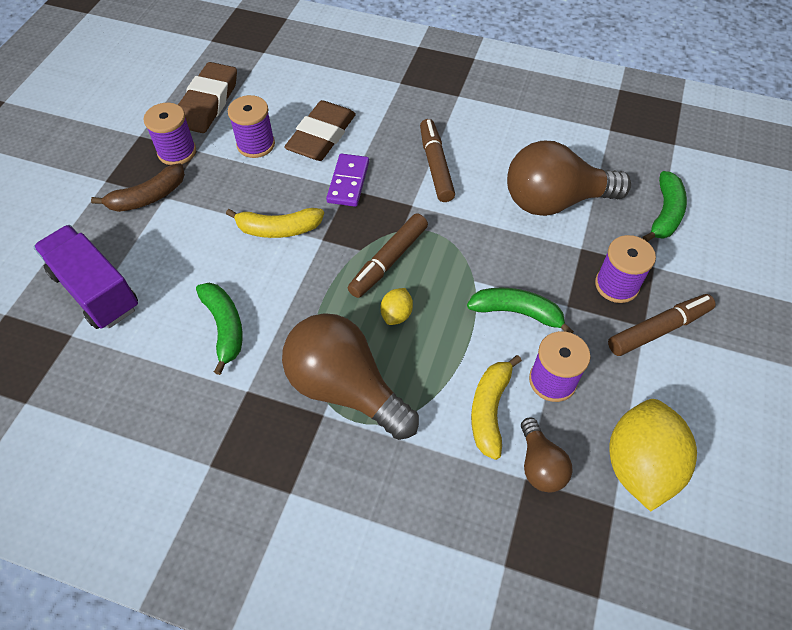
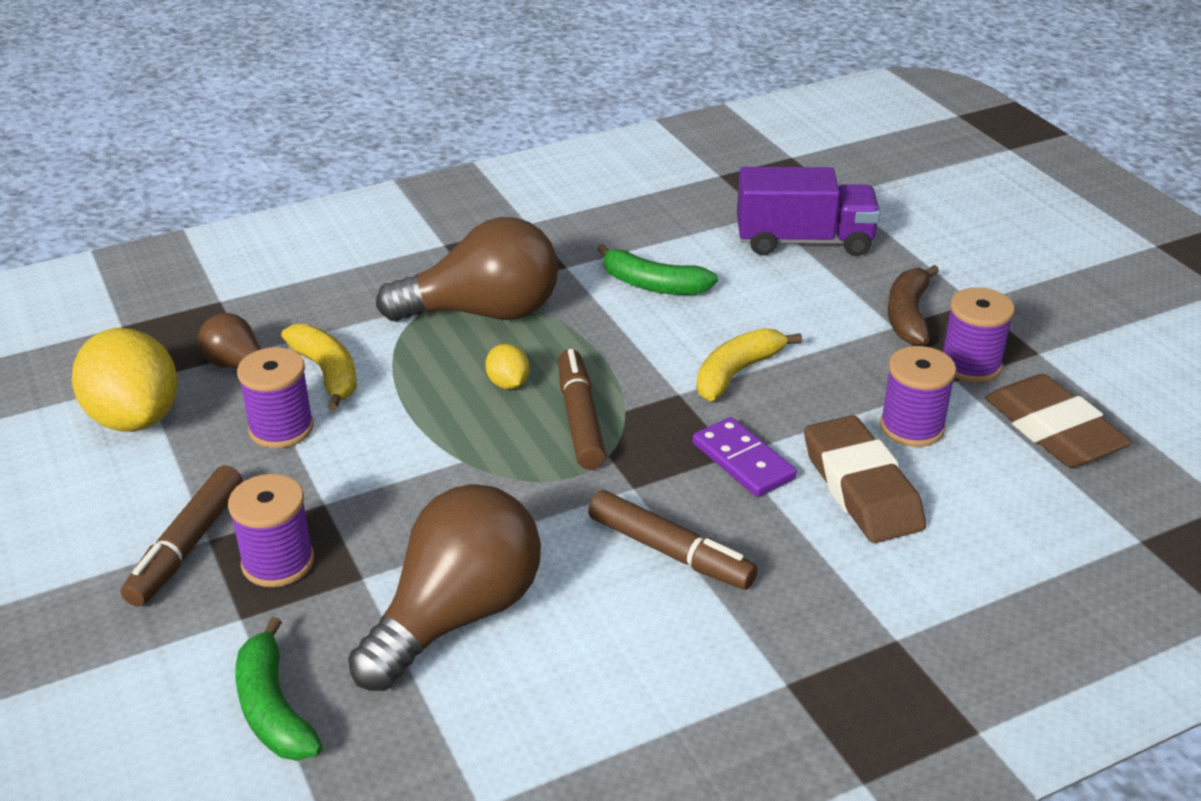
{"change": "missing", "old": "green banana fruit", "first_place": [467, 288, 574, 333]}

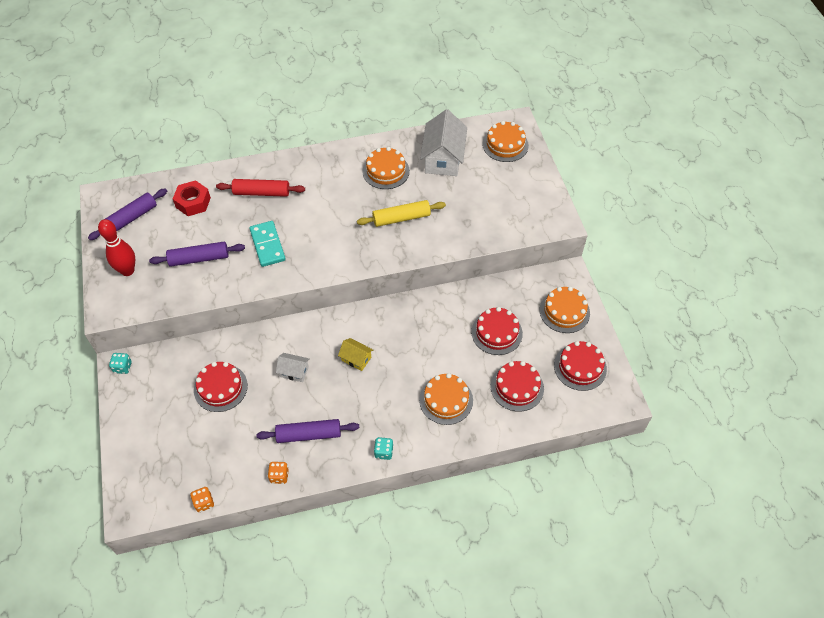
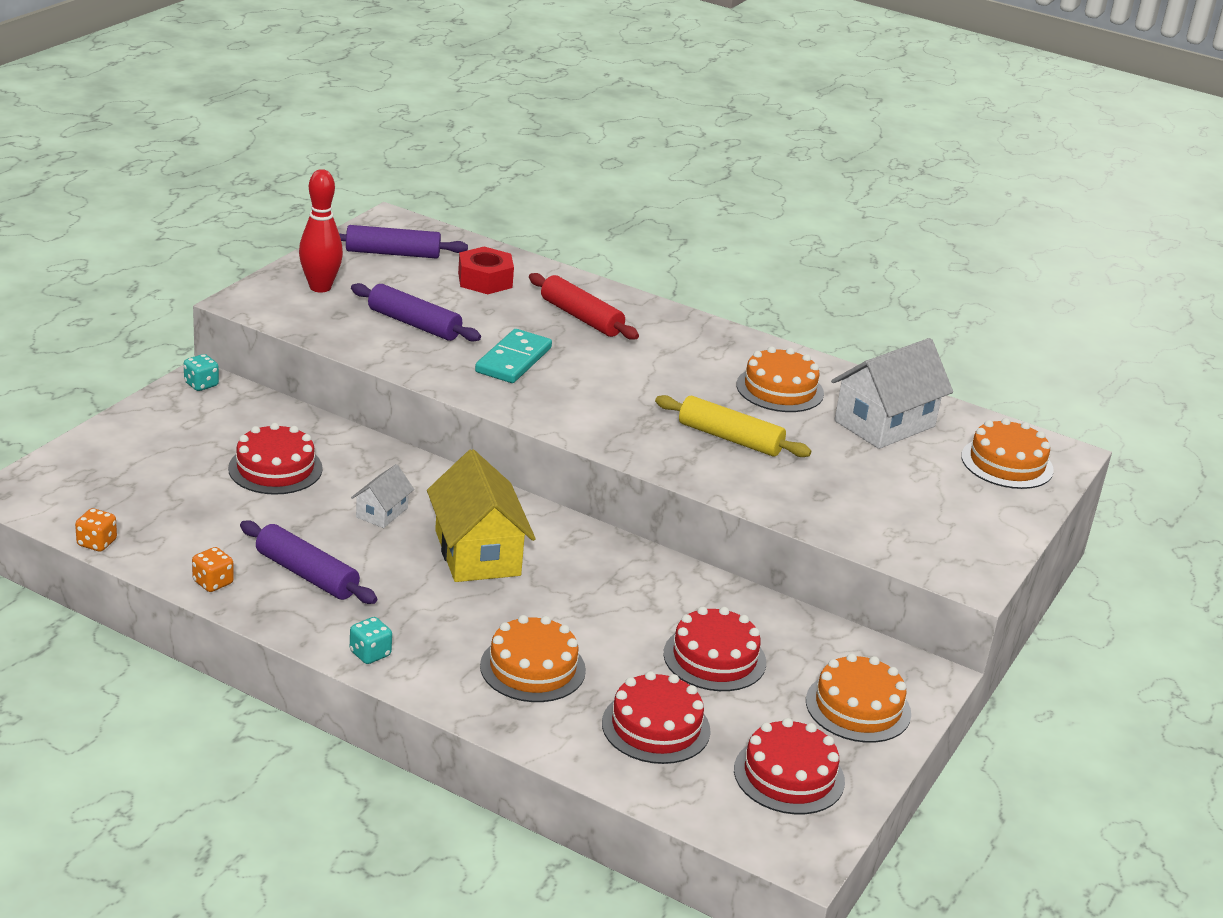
{"change": "size", "old": "golden house", "first_place": [338, 338, 373, 371], "second_place": [427, 449, 536, 582], "factor": 1.99}
{"change": "spun", "old": "white house", "first_place": [276, 353, 310, 382], "second_place": [351, 464, 414, 528], "degrees": 60}

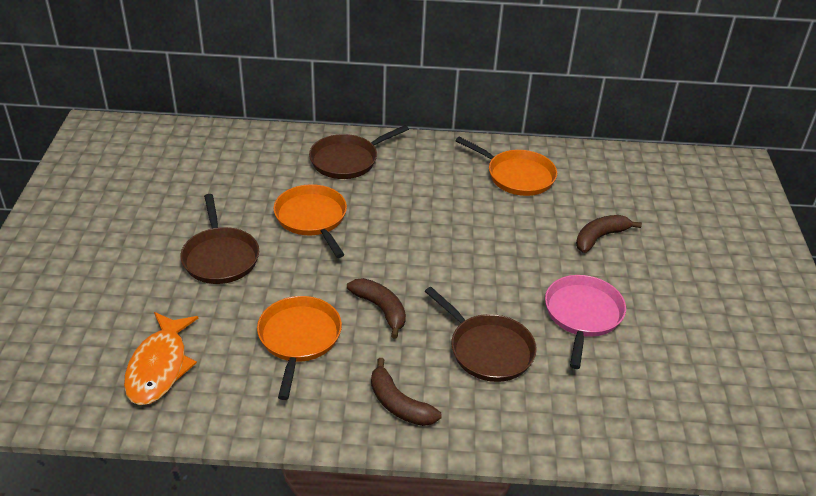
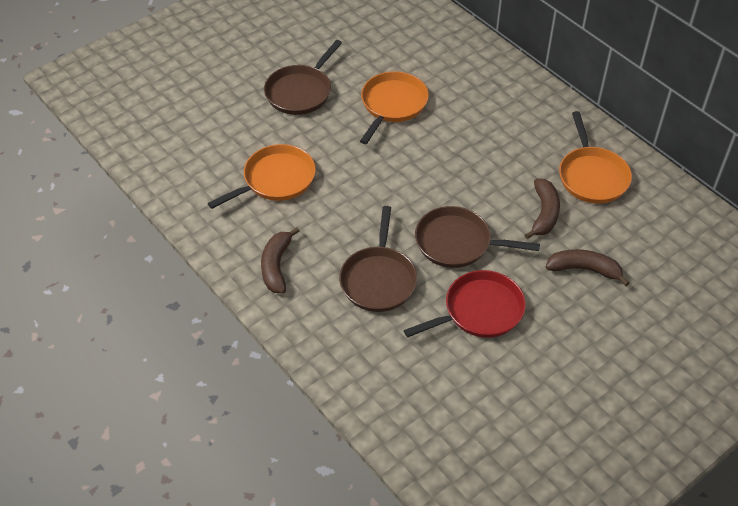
{"change": "relocated", "old": "dark brown pan", "first_place": [309, 125, 409, 179], "second_place": [415, 206, 540, 268]}
{"change": "colour", "old": "rose-pink pan", "new": "crimson pan", "first_place": [545, 275, 626, 369], "second_place": [404, 270, 526, 338]}
{"change": "relocated", "old": "dark brown banana fruit", "first_place": [347, 278, 406, 339], "second_place": [525, 178, 560, 239]}
{"change": "missing", "old": "bright orange fish", "first_place": [124, 312, 198, 405]}

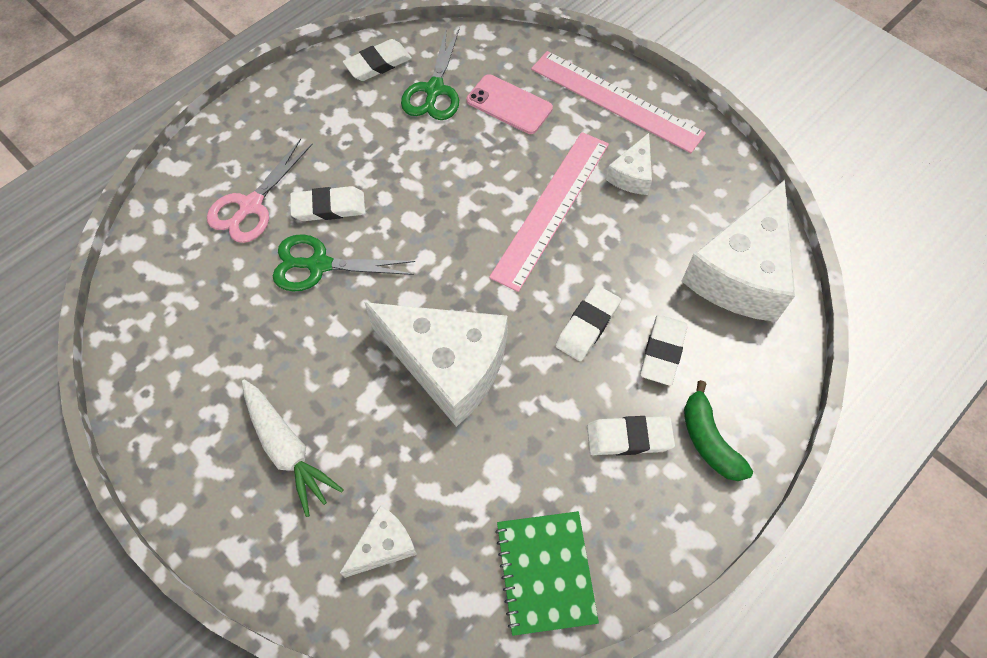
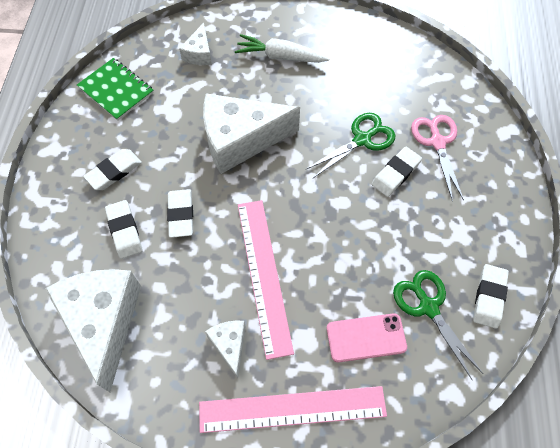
{"change": "missing", "old": "green banana fruit", "first_place": [684, 380, 753, 481]}

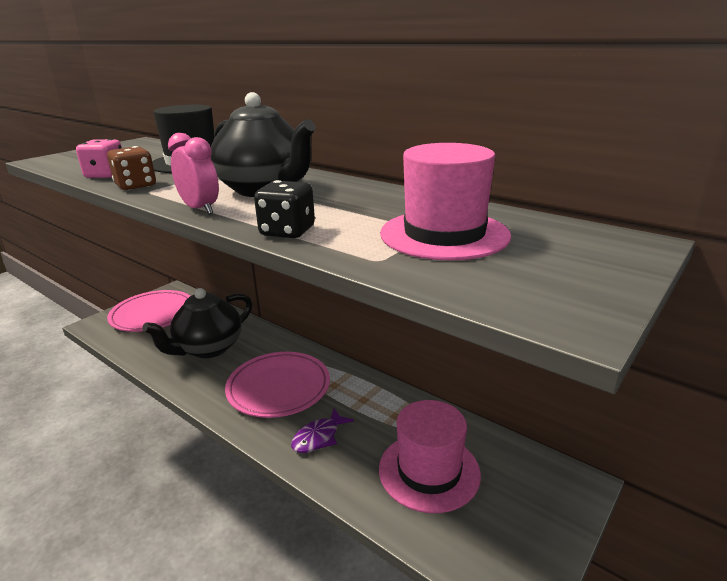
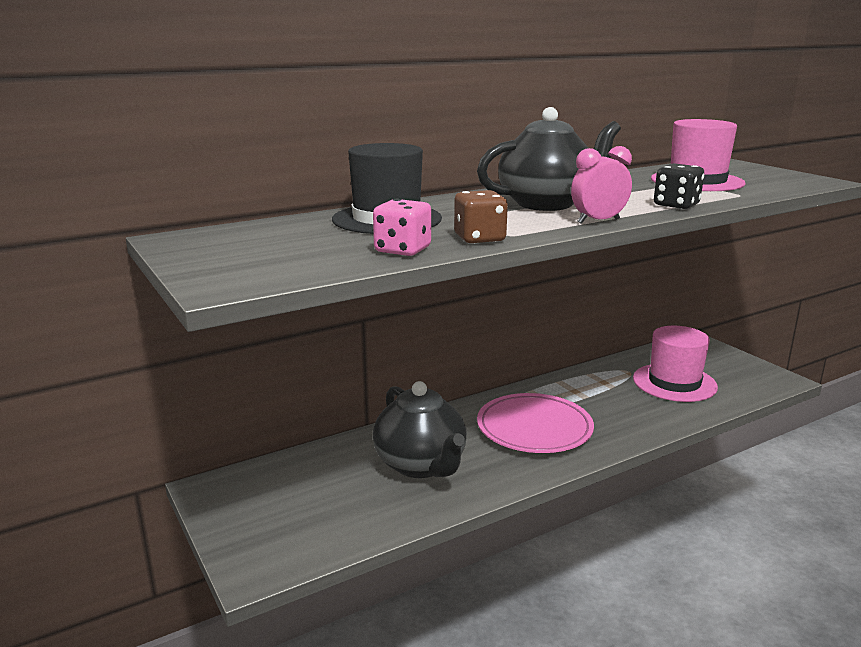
{"change": "missing", "old": "rose-pink flat dish", "first_place": [107, 290, 190, 332]}
{"change": "missing", "old": "royal purple fish", "first_place": [291, 408, 354, 453]}

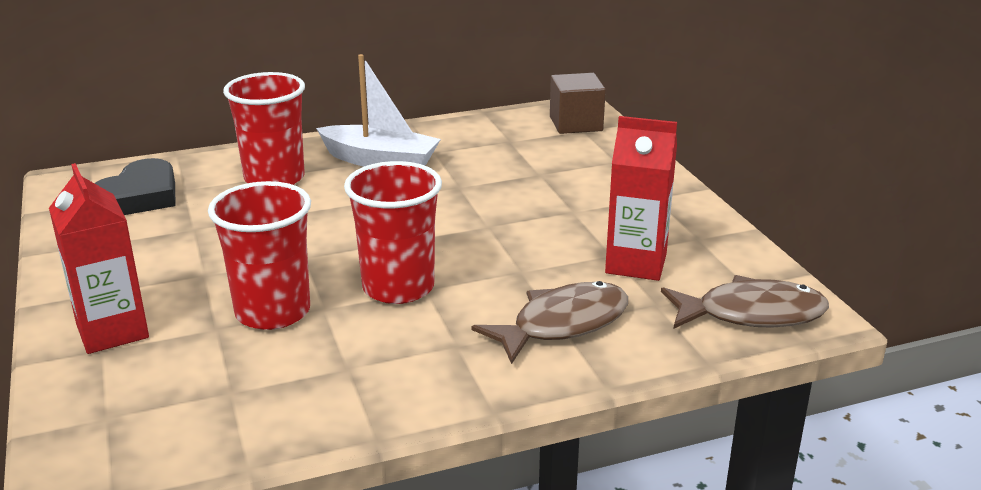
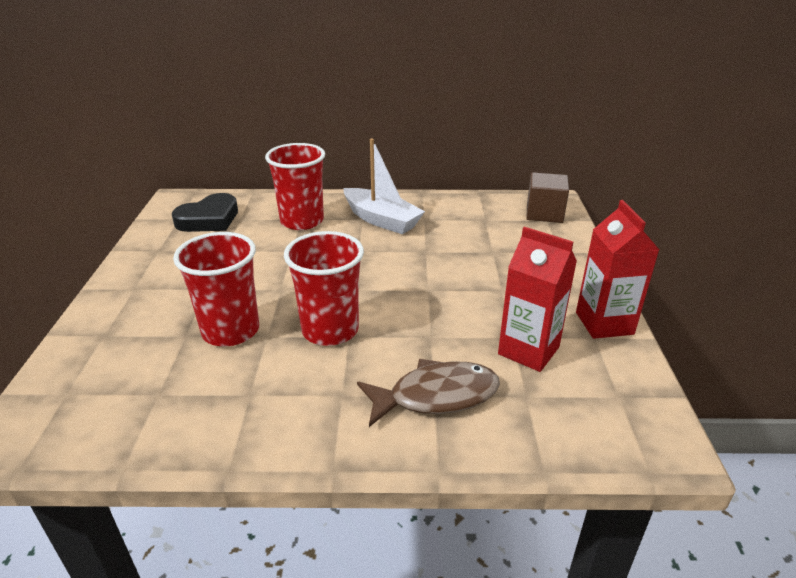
{"change": "relocated", "old": "crimson carton", "first_place": [49, 163, 149, 354], "second_place": [576, 200, 659, 339]}
{"change": "missing", "old": "dark brown fish", "first_place": [661, 275, 829, 329]}

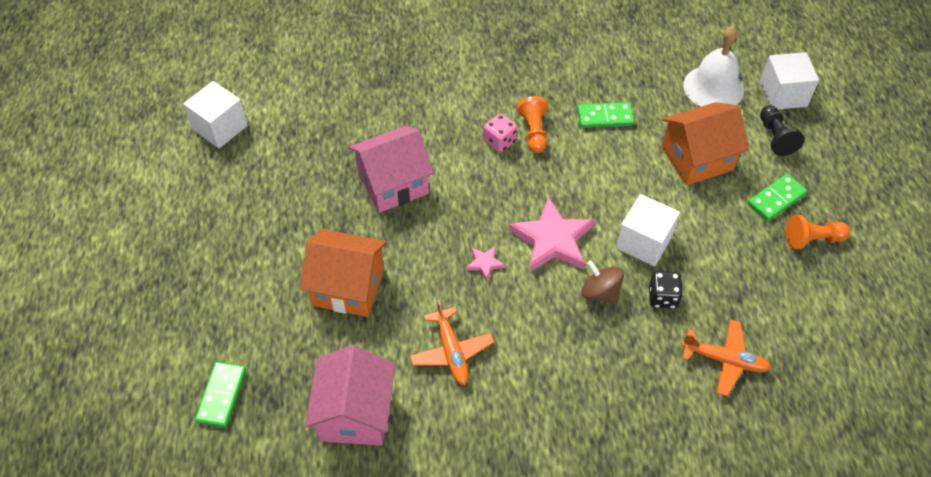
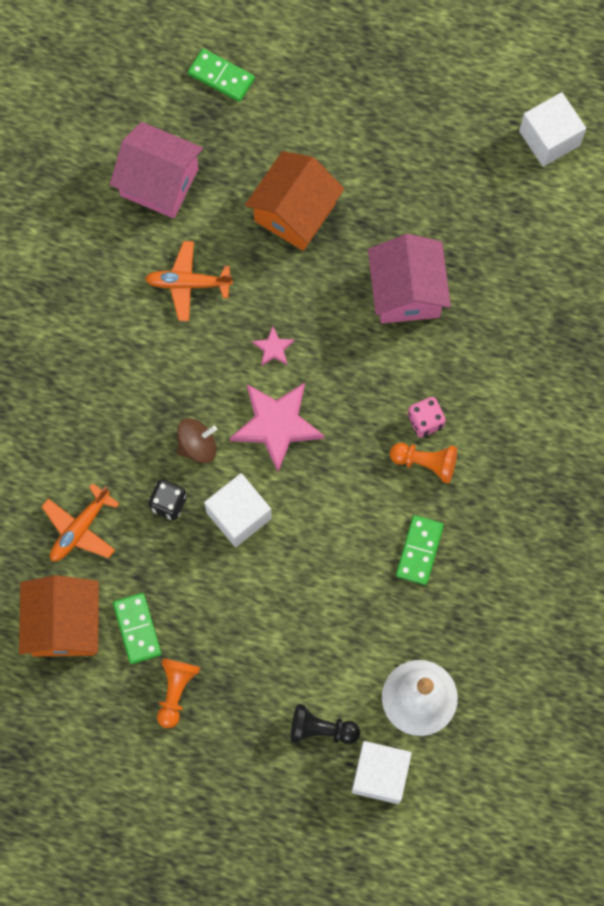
{"change": "relocated", "old": "bright orange house", "first_place": [662, 102, 749, 185], "second_place": [19, 575, 99, 656]}
{"change": "relocated", "old": "green domino tile", "first_place": [747, 174, 807, 221], "second_place": [113, 593, 161, 664]}

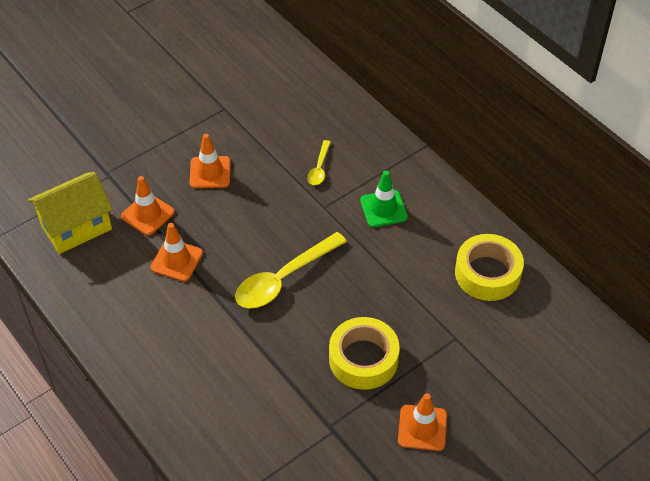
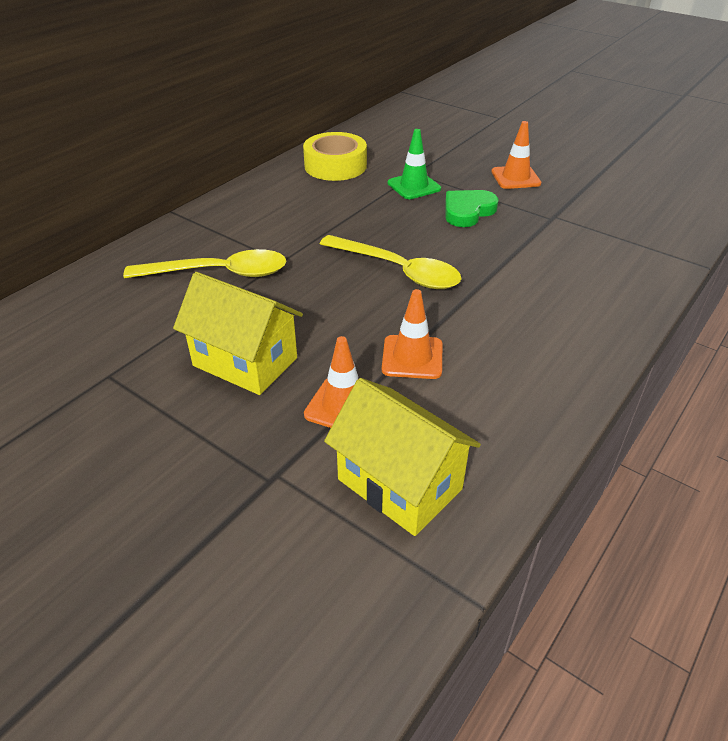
{"change": "exchanged", "old": "bright orange traffic cone", "new": "golden house", "first_place": [190, 134, 230, 188], "second_place": [173, 272, 303, 395]}
{"change": "size", "old": "golden spoon", "first_place": [307, 140, 331, 185], "second_place": [123, 249, 287, 278], "factor": 1.99}
{"change": "relocated", "old": "green traffic cone", "first_place": [360, 171, 408, 228], "second_place": [388, 129, 441, 199]}
{"change": "exchanged", "old": "golden tape", "new": "green heart shape", "first_place": [329, 317, 400, 390], "second_place": [445, 190, 498, 227]}

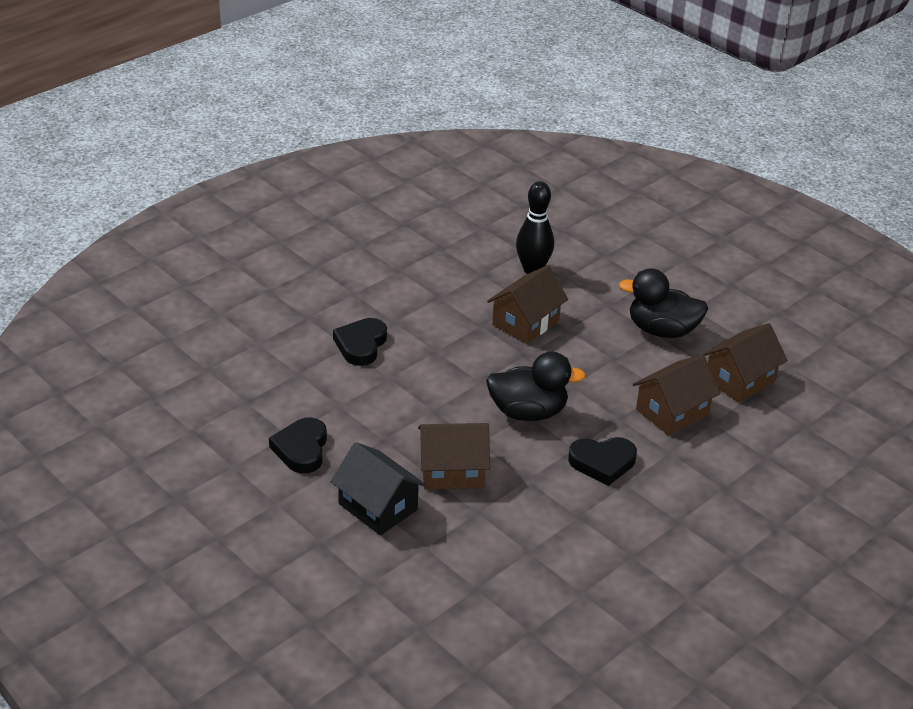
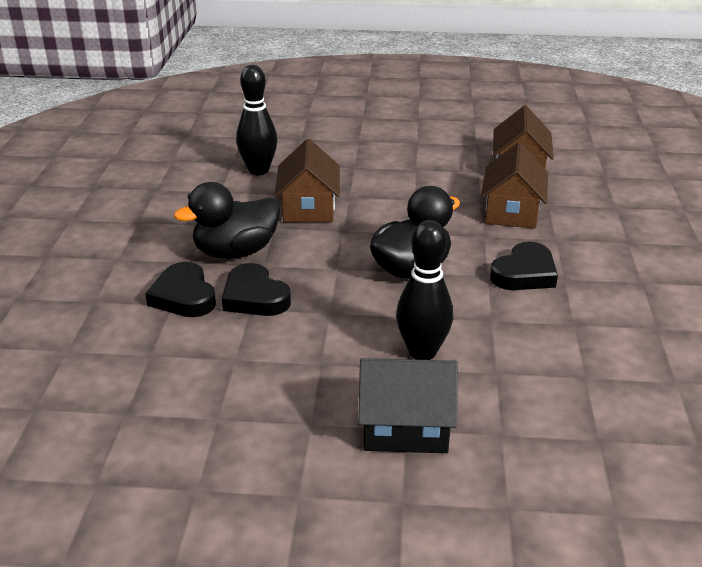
{"change": "relocated", "old": "jet-black duck", "first_place": [619, 268, 709, 338], "second_place": [174, 182, 280, 259]}
{"change": "relocated", "old": "jet-black heart shape", "first_place": [269, 417, 327, 474], "second_place": [222, 263, 291, 316]}
{"change": "exchanged", "old": "dark brown house", "new": "jet-black skittle", "first_place": [418, 423, 490, 489], "second_place": [396, 220, 453, 360]}

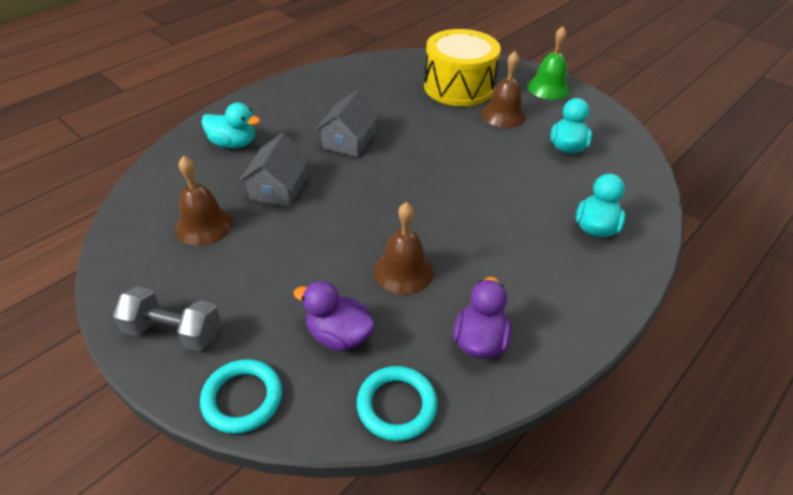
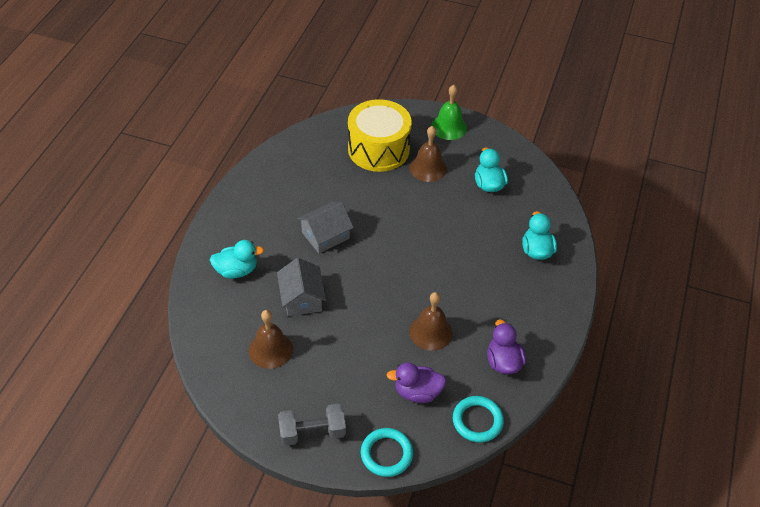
{"change": "spun", "old": "grey house", "first_place": [315, 90, 380, 157], "second_place": [297, 202, 354, 253], "degrees": 60}

